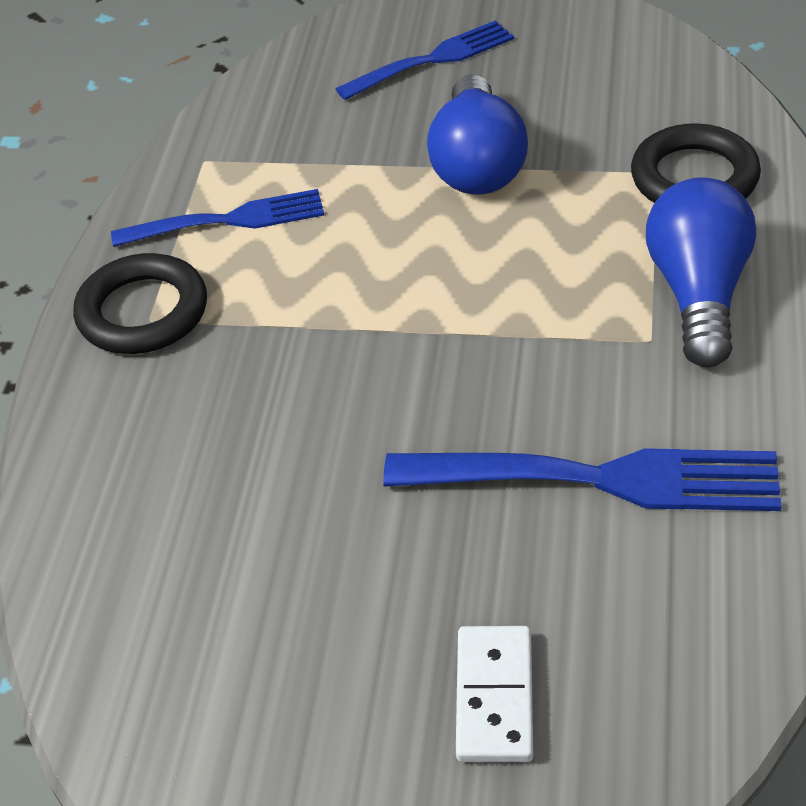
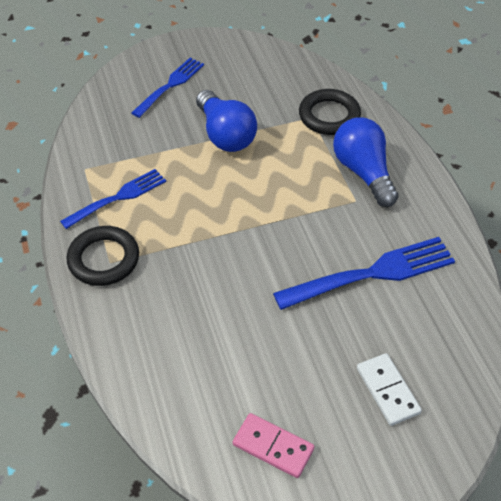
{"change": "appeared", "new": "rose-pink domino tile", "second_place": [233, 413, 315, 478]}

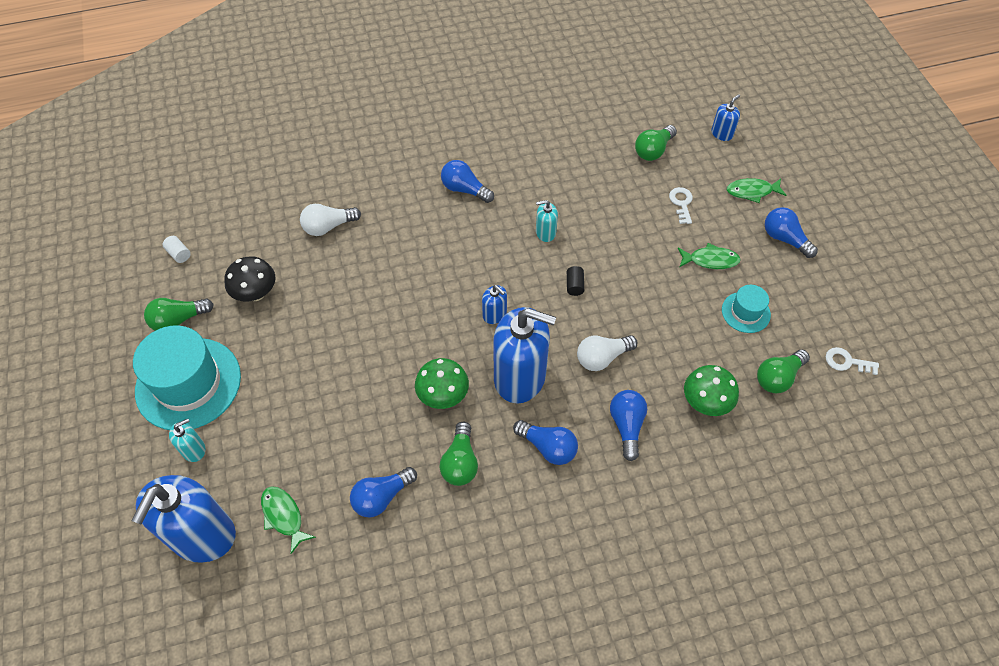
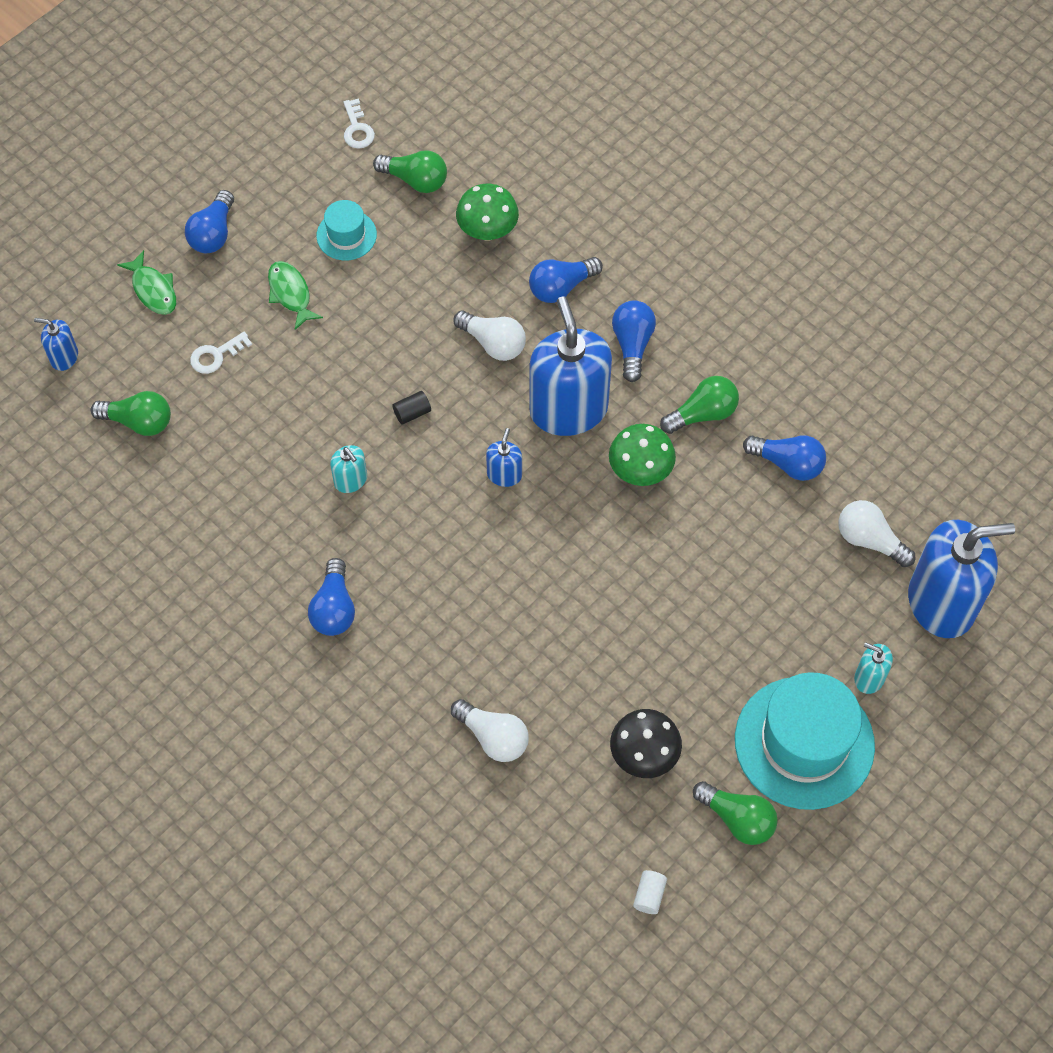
{"change": "exchanged", "old": "green fish", "new": "white light bulb", "first_place": [261, 486, 316, 554], "second_place": [838, 500, 915, 567]}

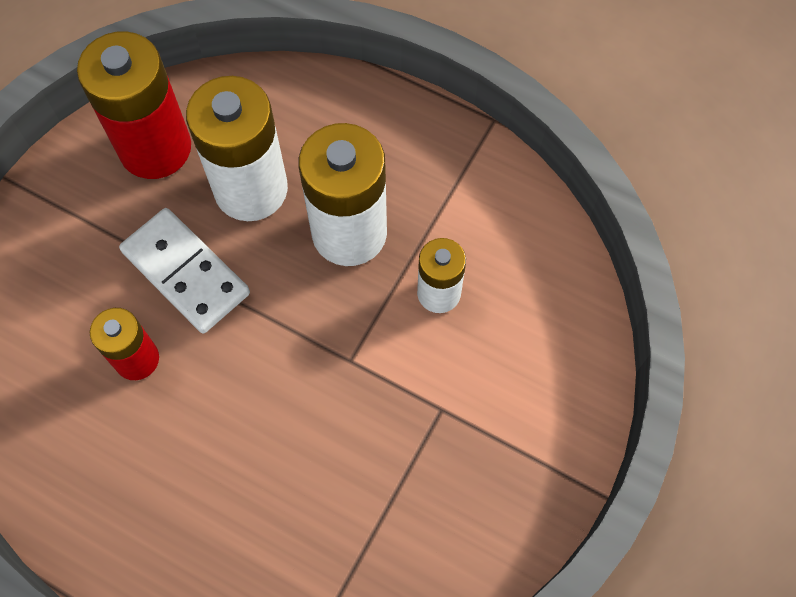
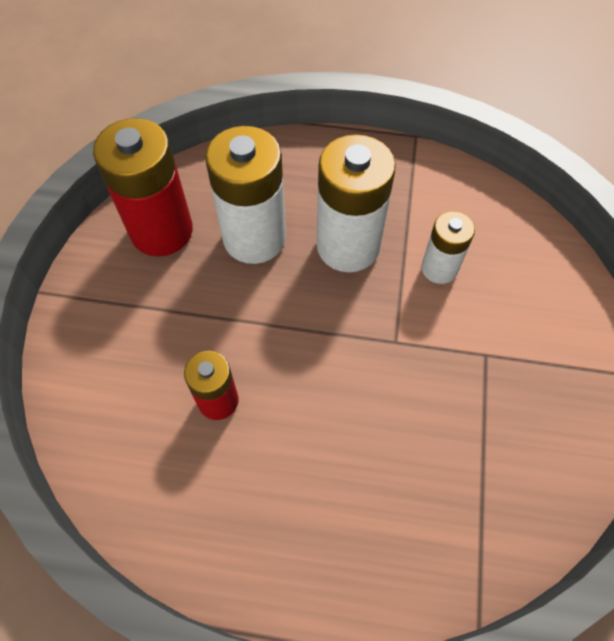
{"change": "missing", "old": "white domino tile", "first_place": [119, 208, 250, 334]}

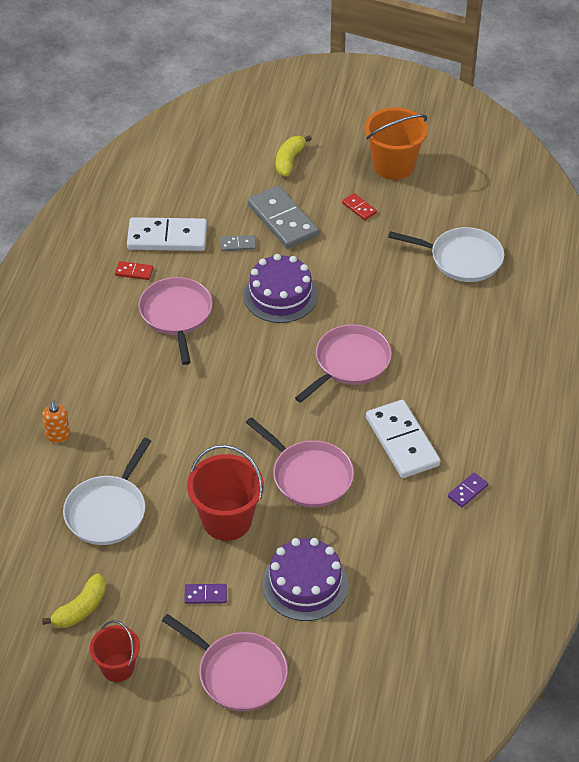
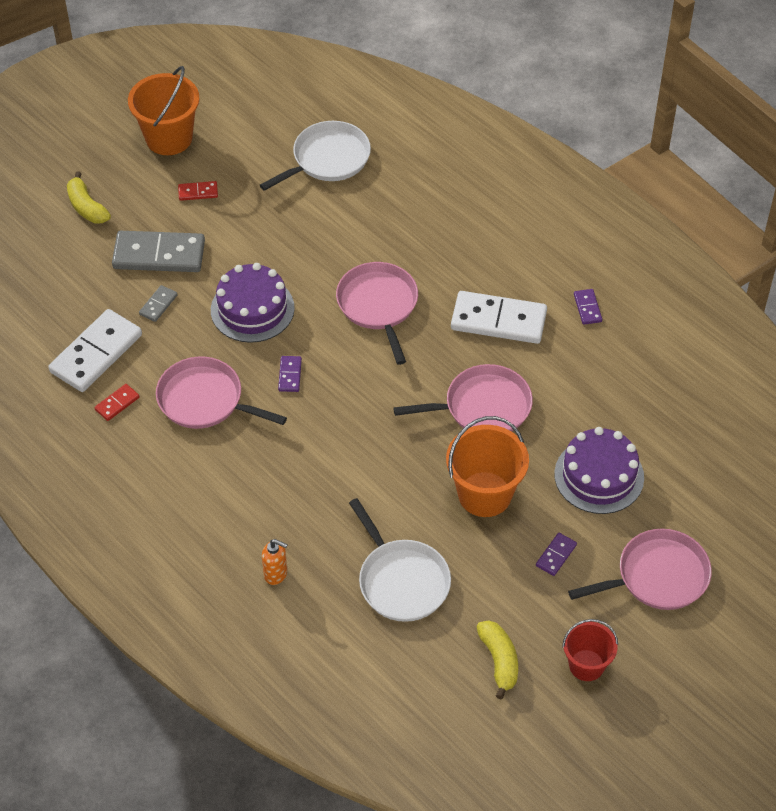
{"change": "colour", "old": "crimson pail", "new": "bright orange pail", "first_place": [187, 445, 264, 541], "second_place": [446, 416, 529, 517]}
{"change": "appeared", "new": "royal purple domino tile", "second_place": [278, 356, 302, 392]}

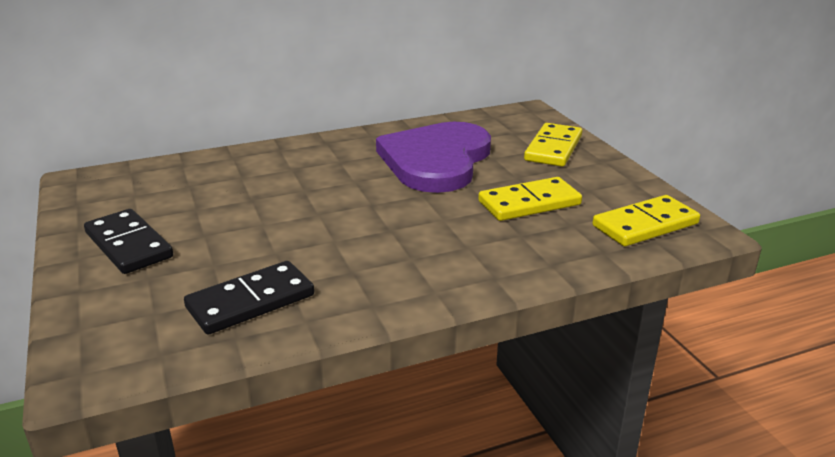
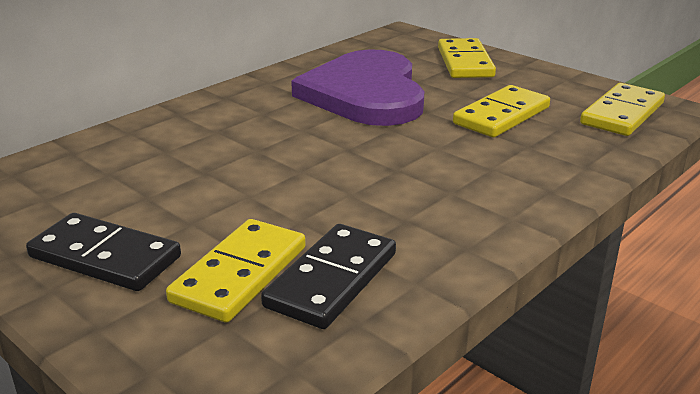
{"change": "appeared", "new": "golden domino tile", "second_place": [166, 219, 306, 323]}

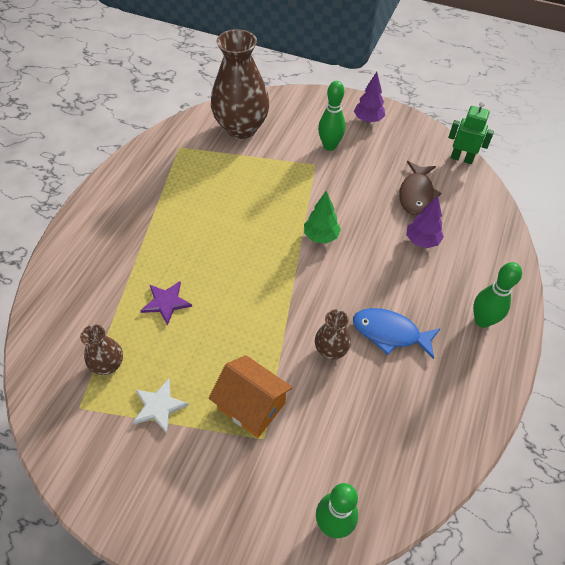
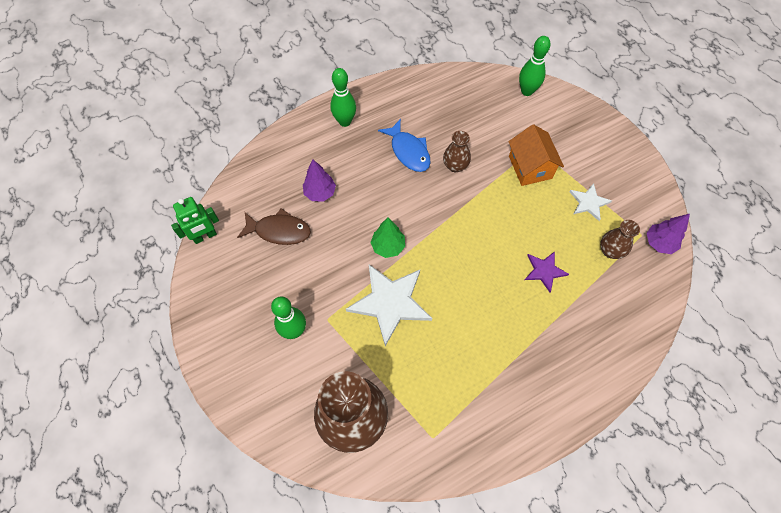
{"change": "relocated", "old": "royal purple fir tree", "first_place": [354, 72, 385, 123], "second_place": [647, 214, 690, 254]}
{"change": "spun", "old": "green robot", "first_place": [448, 101, 494, 164], "second_place": [171, 197, 219, 244], "degrees": -90}
{"change": "spun", "old": "dark brown fish", "first_place": [399, 161, 442, 215], "second_place": [237, 208, 311, 245], "degrees": 45}
{"change": "appeared", "new": "white five-pointed star", "second_place": [346, 265, 432, 346]}

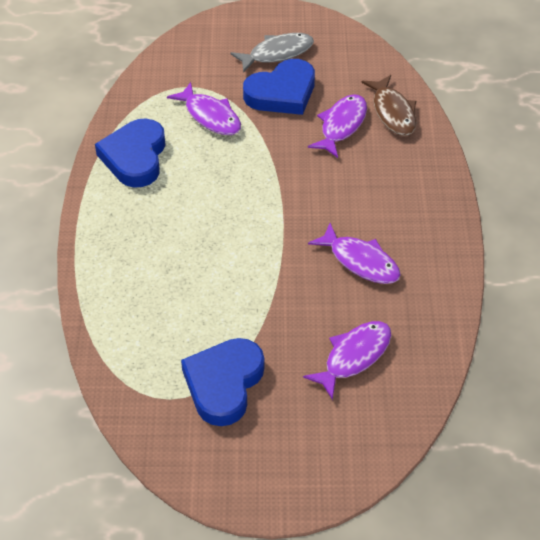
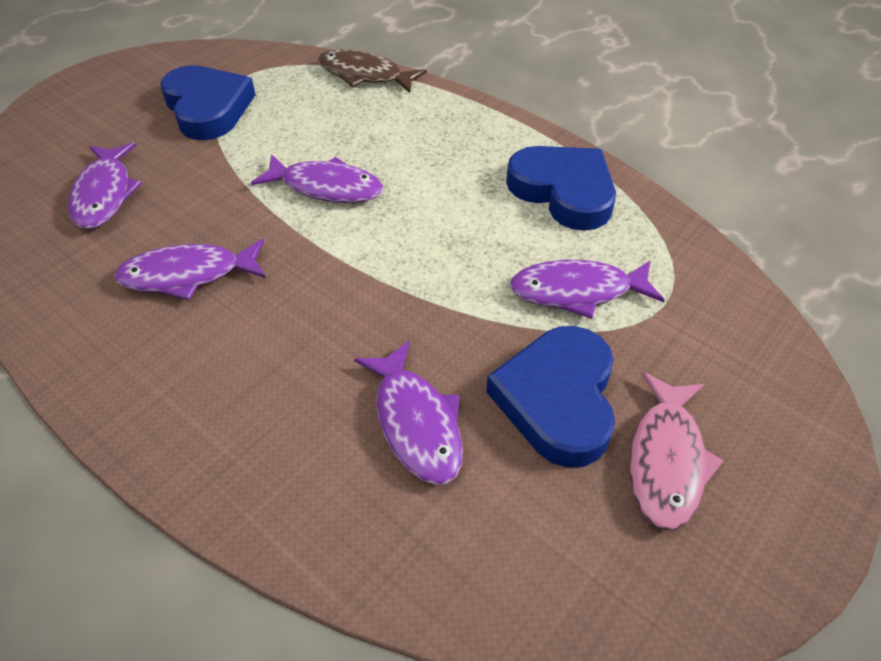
{"change": "colour", "old": "grey fish", "new": "rose-pink fish", "first_place": [231, 33, 314, 73], "second_place": [629, 372, 724, 531]}
{"change": "relocated", "old": "dark brown fish", "first_place": [361, 75, 416, 136], "second_place": [318, 49, 427, 93]}
{"change": "appeared", "new": "royal purple fish", "second_place": [251, 154, 383, 203]}

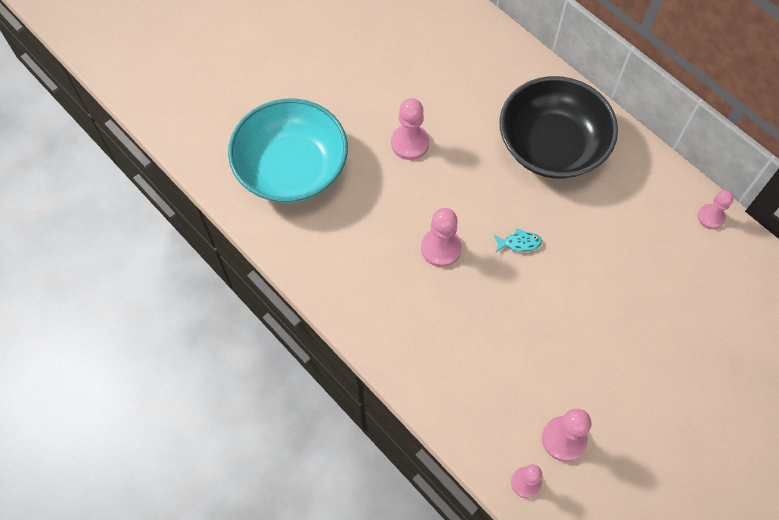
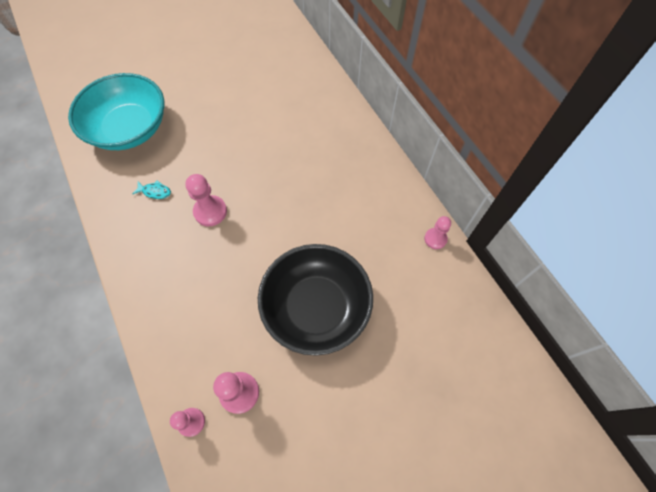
{"change": "relocated", "old": "jet-black bowl", "first_place": [499, 76, 618, 179], "second_place": [258, 244, 373, 356]}
{"change": "missing", "old": "rose-pink pawn", "first_place": [391, 98, 430, 160]}
{"change": "relocated", "old": "aqua fish", "first_place": [494, 228, 542, 252], "second_place": [132, 180, 171, 199]}

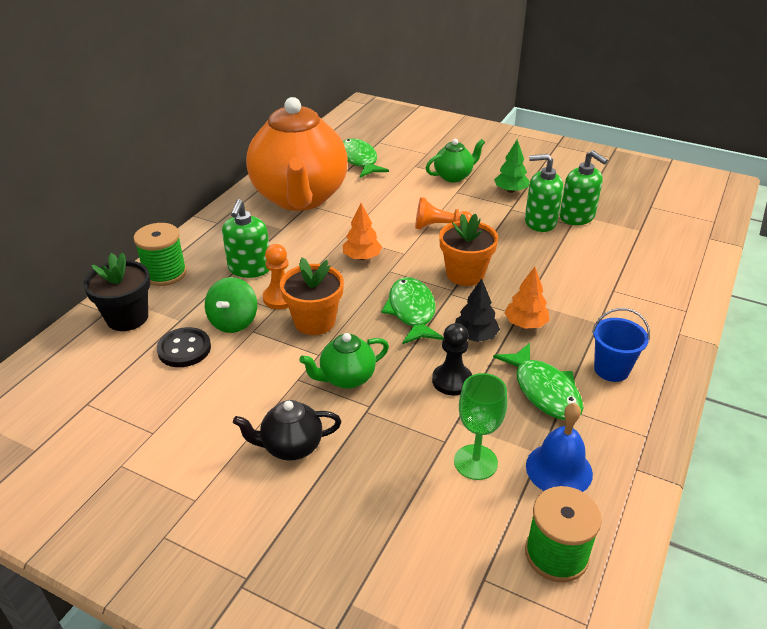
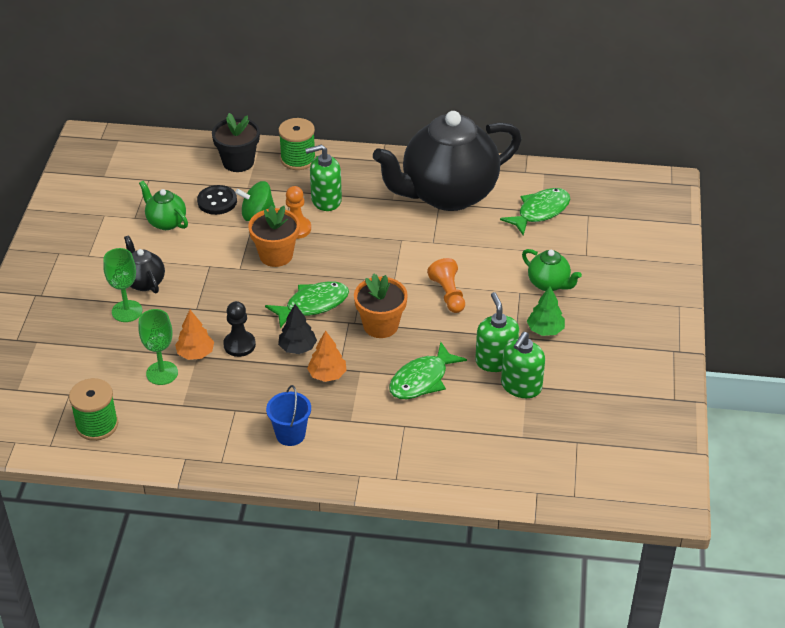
{"change": "colour", "old": "bright orange china teapot", "new": "jet-black china teapot", "first_place": [246, 97, 348, 211], "second_place": [373, 111, 522, 211]}
{"change": "relocated", "old": "bright orange fir tree", "first_place": [343, 203, 382, 260], "second_place": [175, 310, 214, 360]}
{"change": "relocated", "old": "green china teapot", "first_place": [299, 333, 389, 389], "second_place": [139, 181, 188, 230]}
{"change": "relocated", "old": "green fish", "first_place": [493, 343, 584, 420], "second_place": [389, 342, 467, 399]}
{"change": "missing", "old": "cobalt hand bell", "first_place": [526, 403, 593, 492]}
{"change": "appeared", "new": "green wine glass", "second_place": [103, 248, 142, 322]}

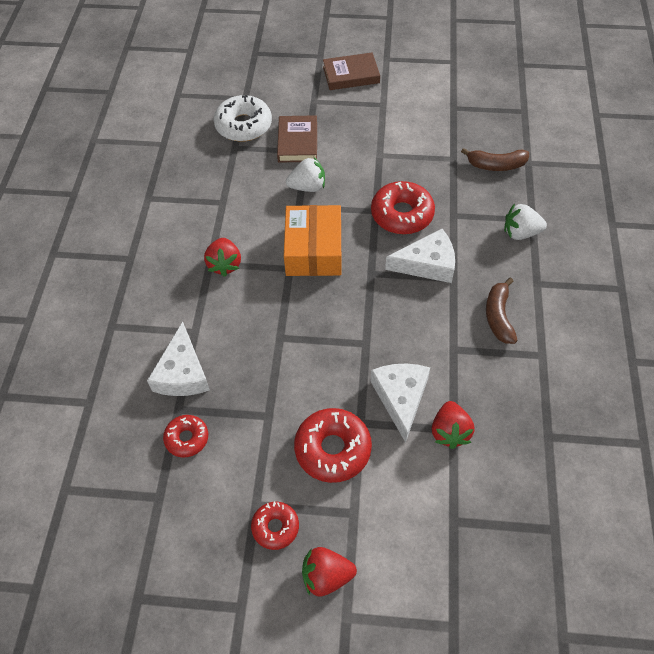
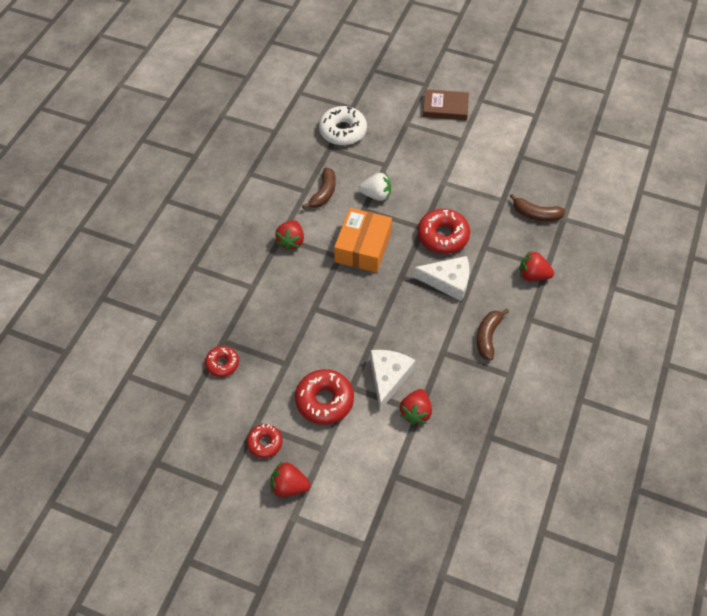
{"change": "missing", "old": "dark brown hardcover", "first_place": [277, 115, 317, 162]}
{"change": "colour", "old": "white toy strawberry", "new": "crimson toy strawberry", "first_place": [504, 203, 547, 240], "second_place": [520, 250, 554, 281]}
{"change": "missing", "old": "white cheese", "first_place": [147, 321, 210, 396]}
{"change": "appeared", "new": "dark brown banana fruit", "second_place": [302, 167, 336, 209]}

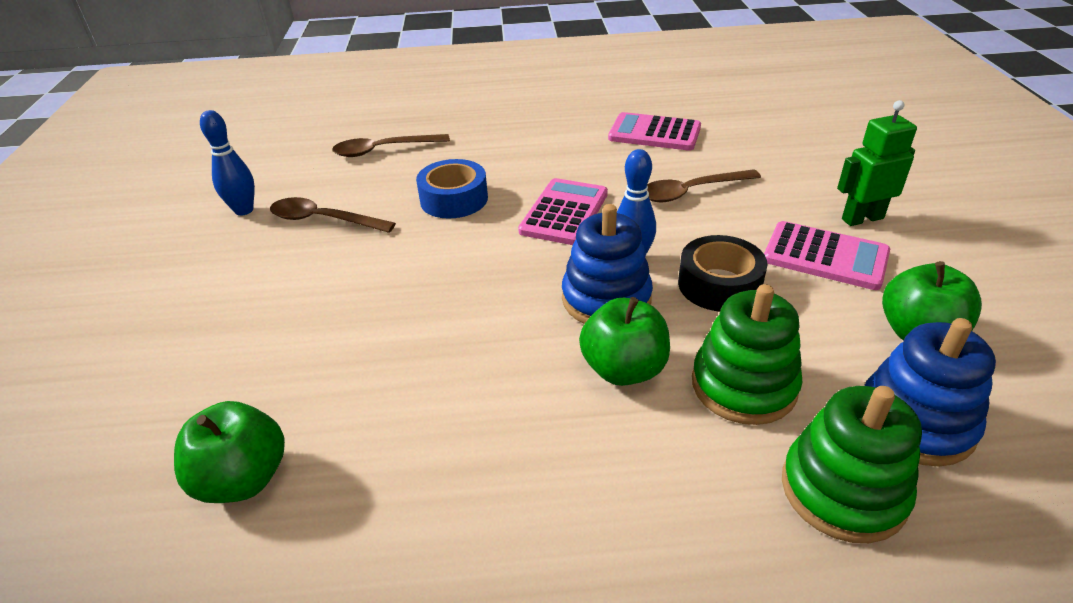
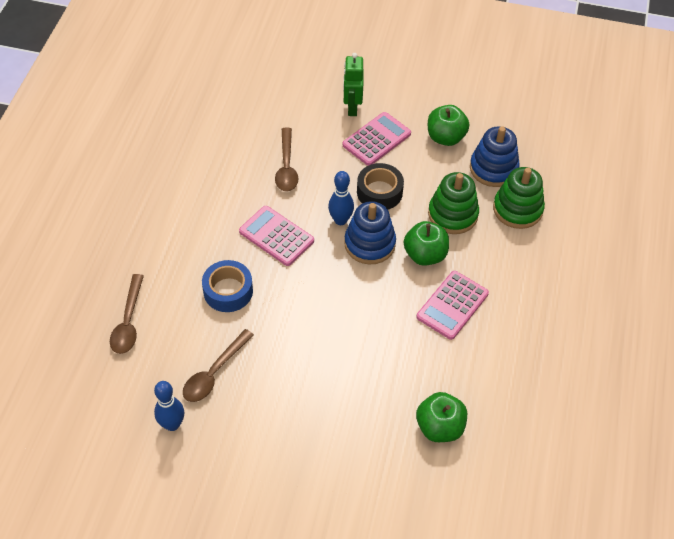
{"change": "relocated", "old": "rose-pink calculator", "first_place": [608, 112, 701, 151], "second_place": [417, 271, 489, 340]}

